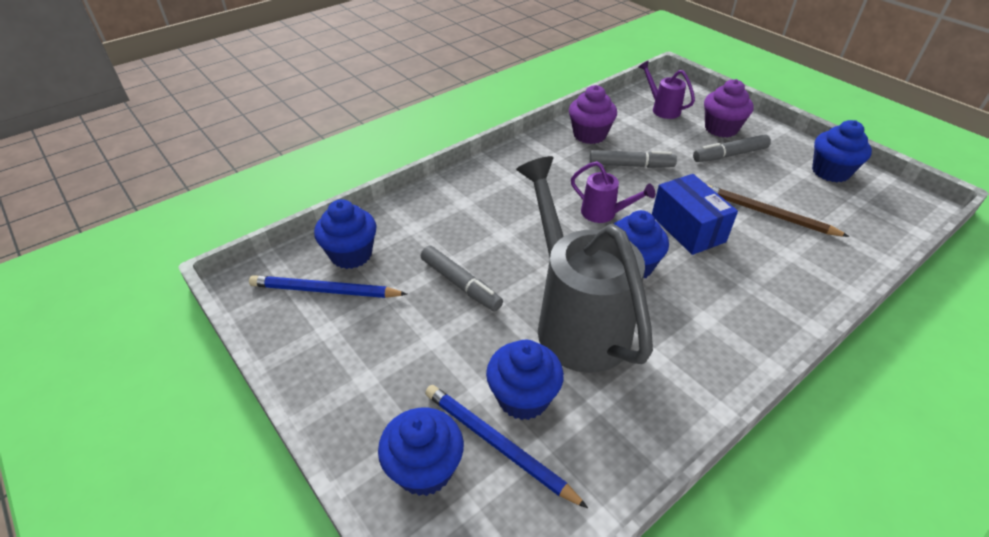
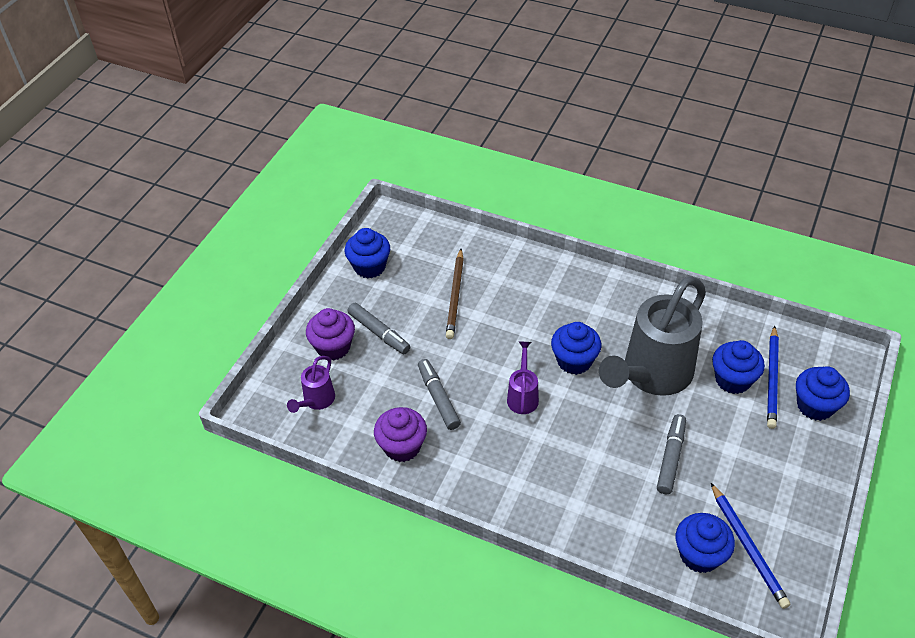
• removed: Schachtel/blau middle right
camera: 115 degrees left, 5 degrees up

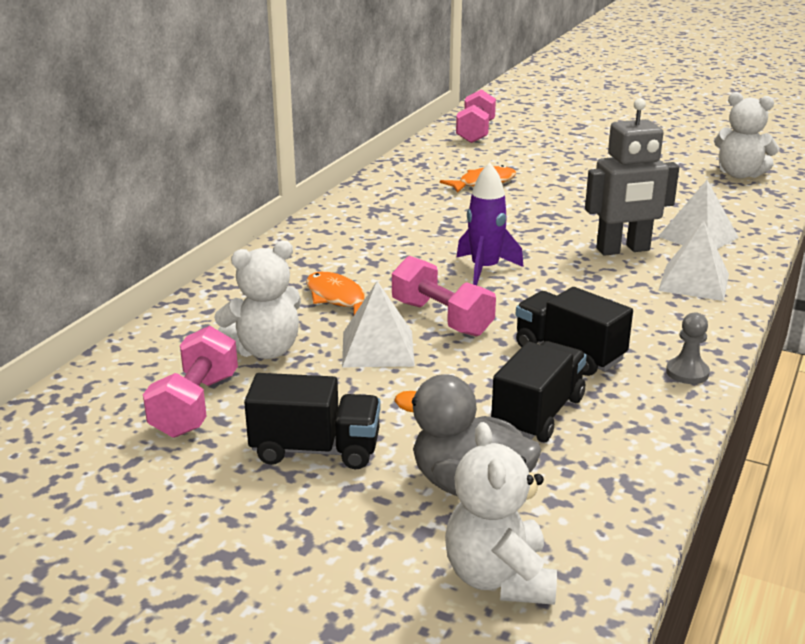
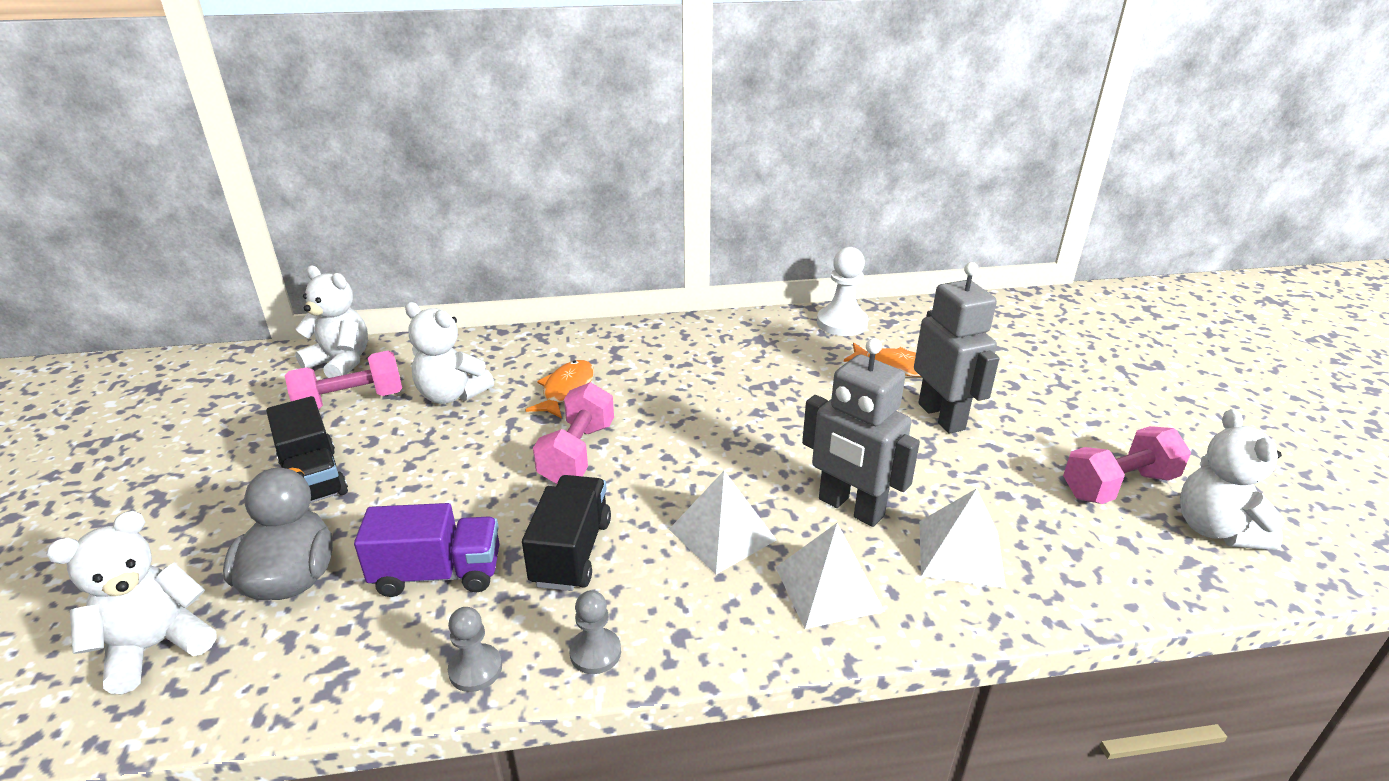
• removed: Rakete/lila centre
• added: Teddybär/weiß (2nd from left) middle left
• added: Bauer/grau (1st from left) bottom centre
• added: Bauer/weiß centre
• added: Roboter/grau (2nd from left) middle right
• moved: Pyramide/weiß (1st from left) centre to bottom centre
• moved: Hantel/rosa (3rd from left) top centre to middle right
• recoloured: Lastwagen/schwarz (2nd from left) middle right to Lastwagen/lila bottom left
camera: 55 degrees right, 5 degrees up

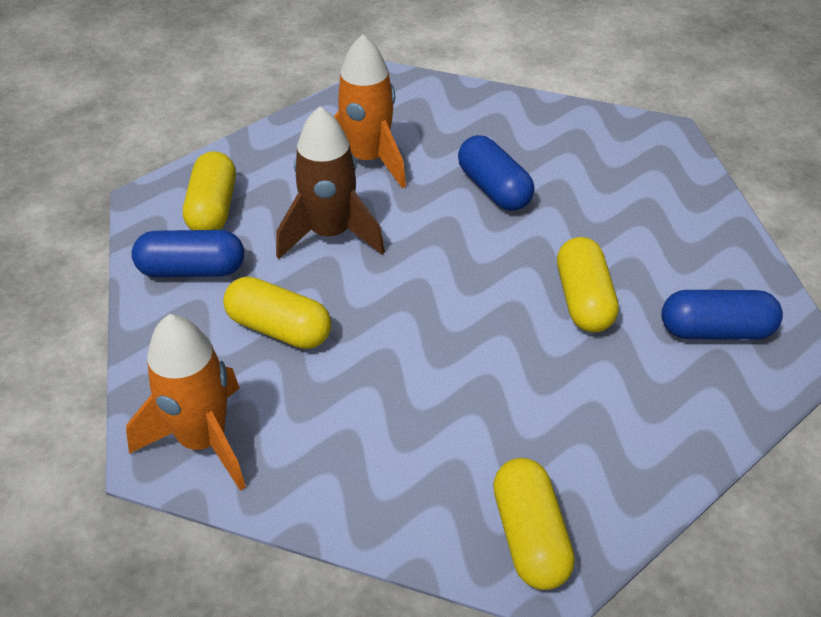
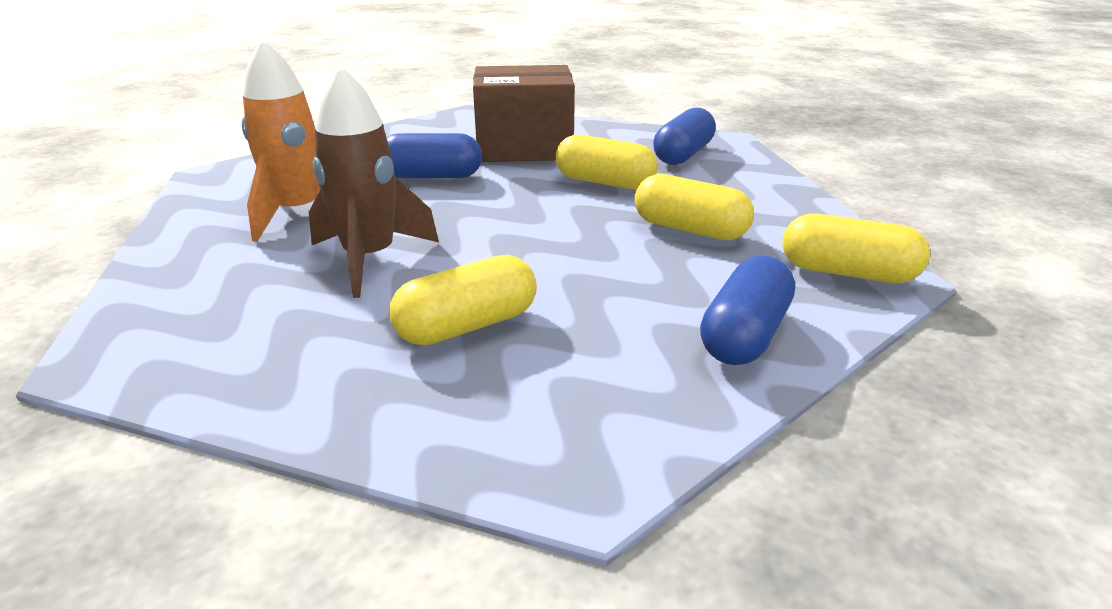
• removed: Rakete/orange (1st from left) middle left
• added: Schachtel/braun top centre
• moved: Kapsel/blau (1st from left in the first image) middle left to Kapsel/blau (3rd from left) middle right
• moved: Kapsel/gelb (1st from left in the first image) top left to Kapsel/gelb (3rd from left) centre
camera: 60 degrees left, 15 degrees down

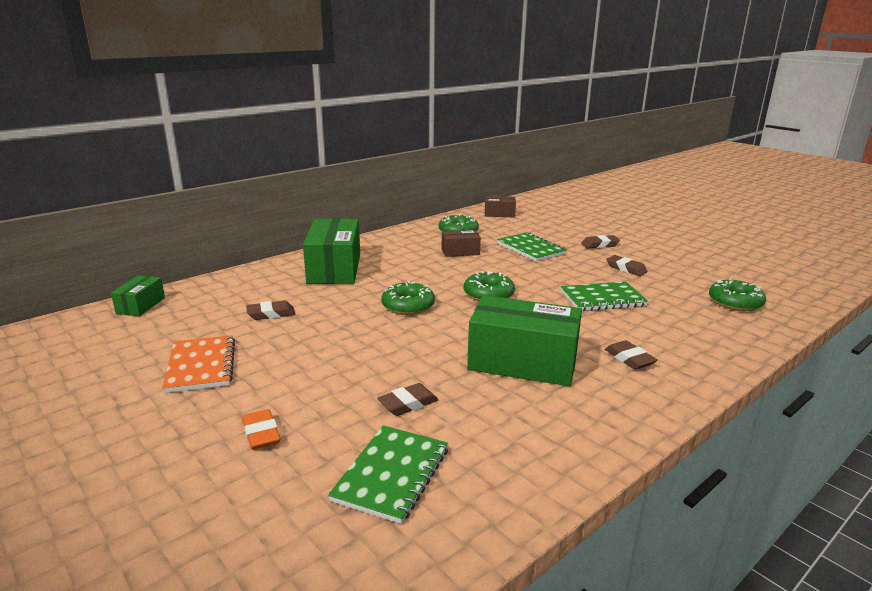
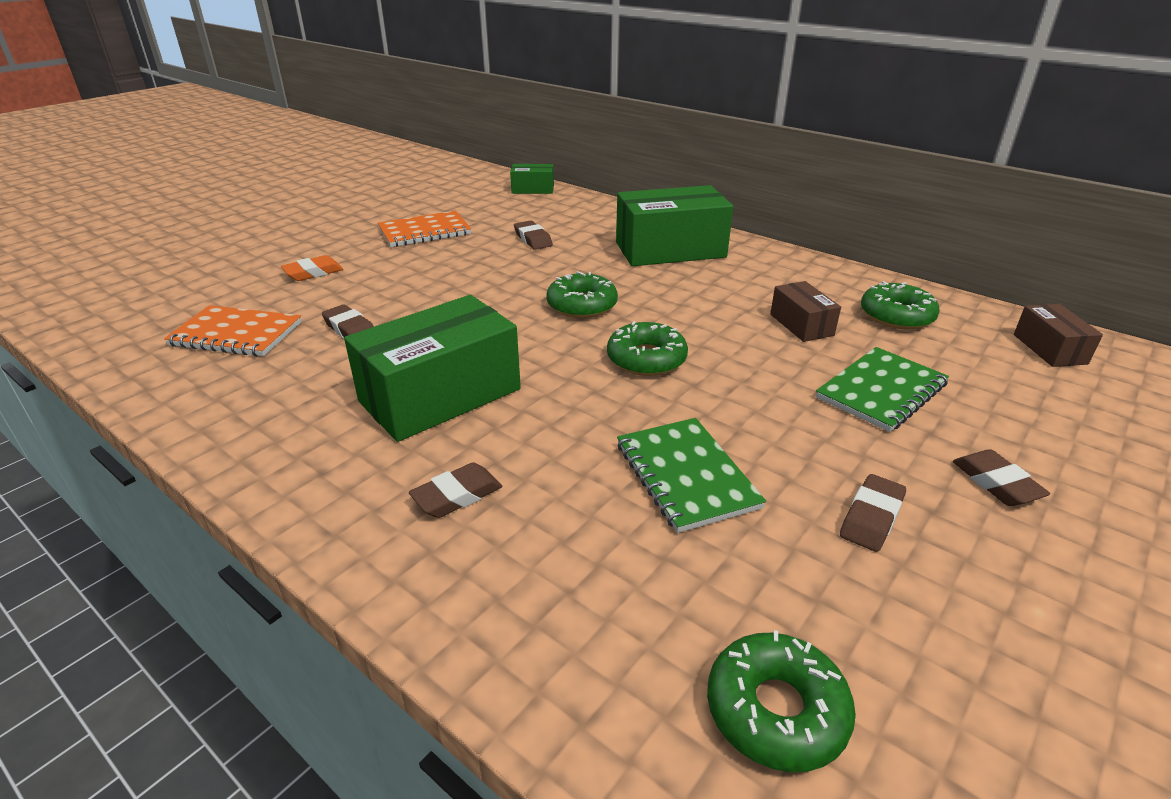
• recoloured: Notizbuch/grün (1st from left) bottom centre to Notizbuch/orange (1st from left) middle left
• turned: Schachtel/grün (3rd from left in the first image) centre = centre 45 degrees clockwise
camera: 80 degrees right, 10 degrees up

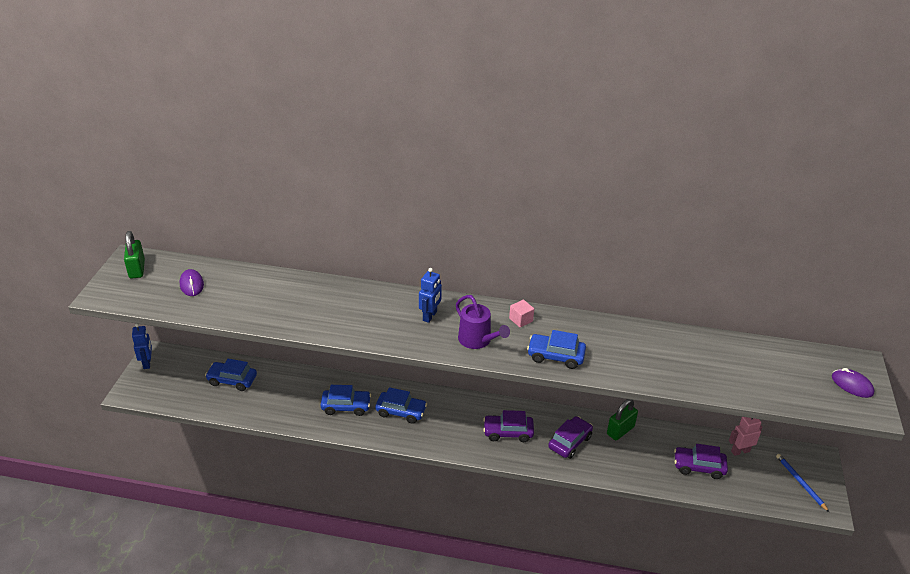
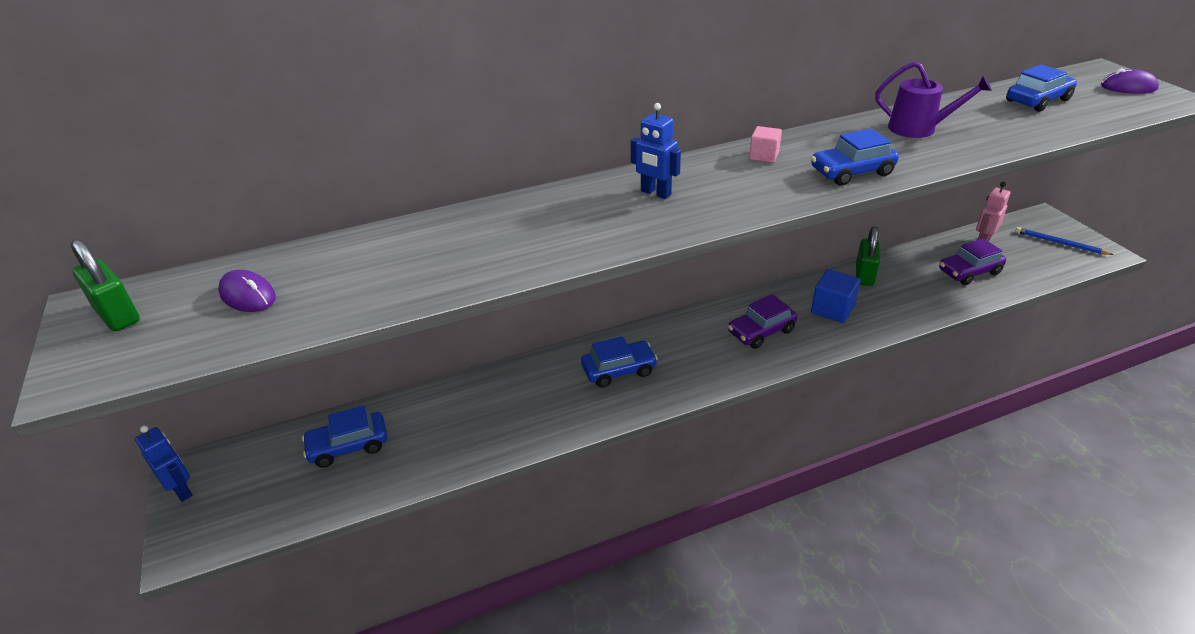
• moved: Auto/blau (2nd from left in the first image) bottom centre to Auto/blau (4th from left) top right
• moved: Gießkanne/lila centre to top right
• replaced: Auto/lila (2nd from left) bottom centre to Kubus/blau middle right
• turned: Roboter/blau (2nd from left) centre = top centre 135 degrees clockwise
camera: 30 degrees left, 0 degrees up

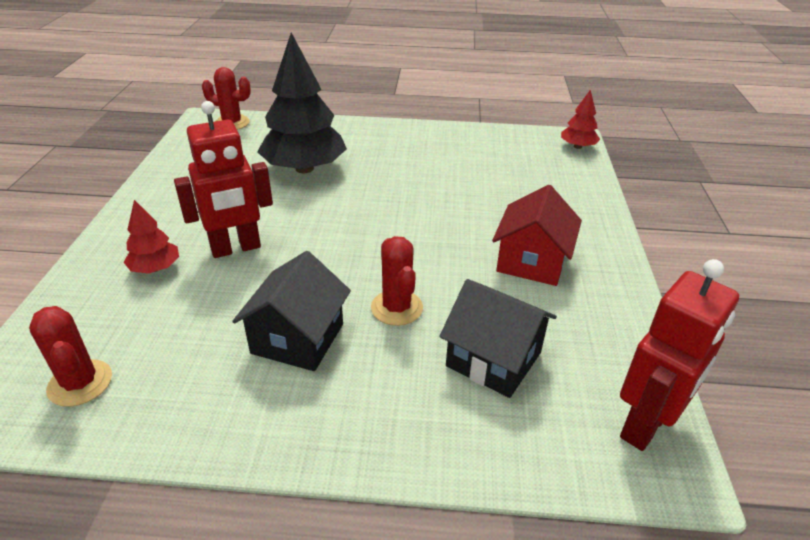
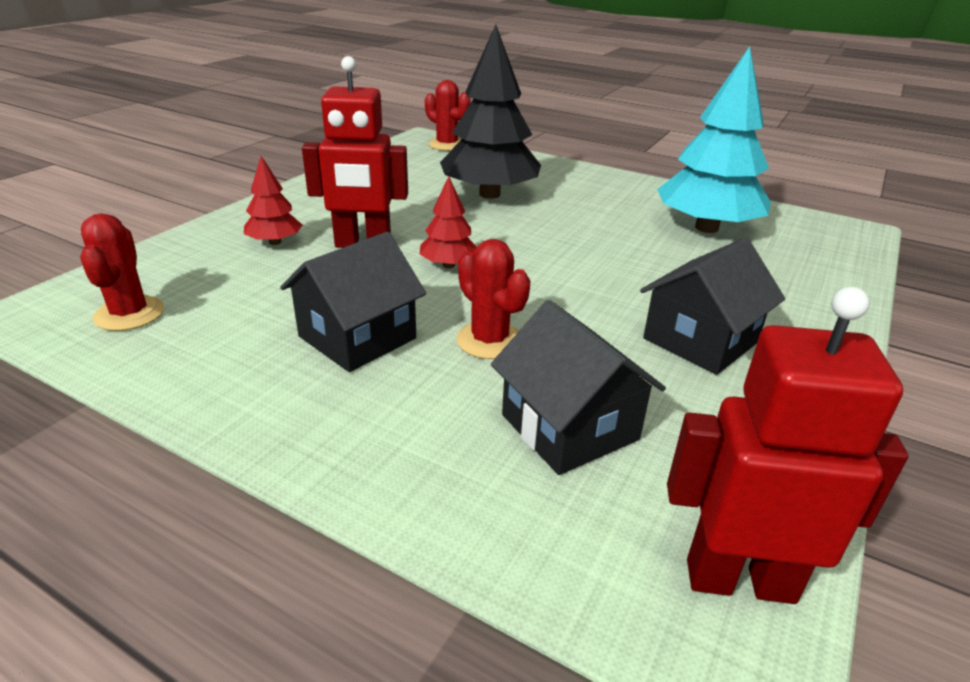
• added: Baum/türkis top right
• moved: Baum/rot (2nd from left) top right to top centre
• recoloured: Haus/rot centre to Haus/schwarz (3rd from left) middle right
• turned: Kaktus/rot (3rd from left) centre = centre 45 degrees counterclockwise
• turned: Roboter/rot (2nd from left) middle right = middle right 150 degrees counterclockwise
camera: 25 degrees right, 5 degrees down

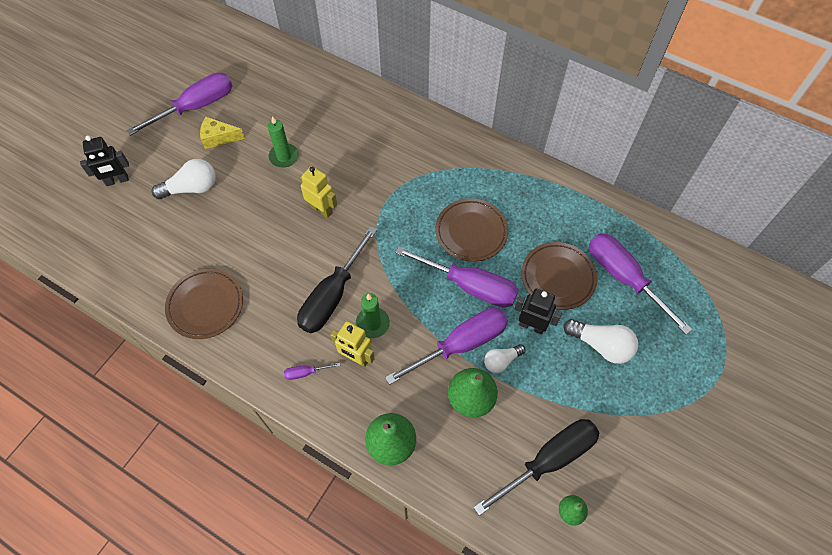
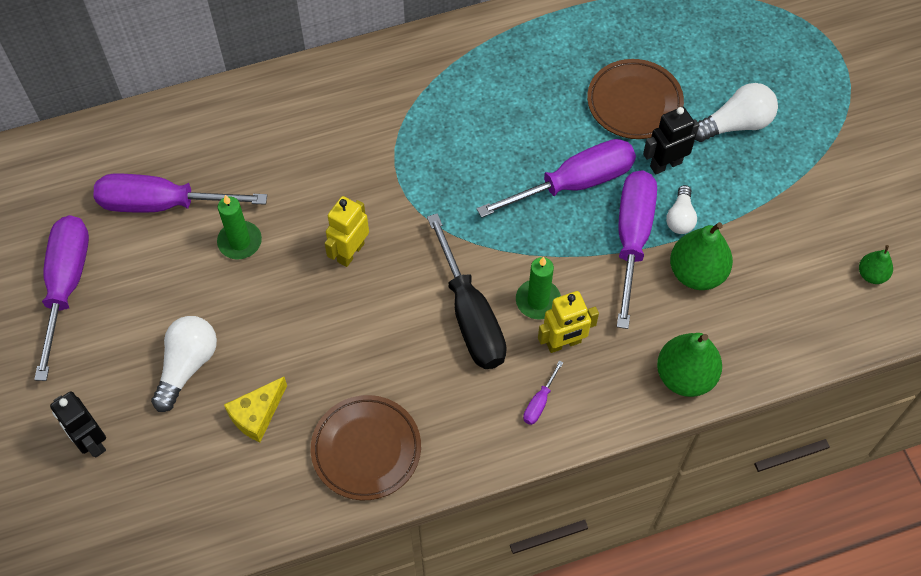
• removed: Teller/braun (2nd from left) centre
• removed: Schraubenzieher/schwarz (2nd from left) bottom centre
• moved: Käse/gelb top left to bottom left
• moved: Schraubenzieher/lila (5th from left in the first image) middle right to Schraubenzieher/lila (2nd from left) middle left
• turned: Roboter/schwarz (1st from left) top left = bottom left 120 degrees clockwise
• turned: Roboter/gelb (1st from left) centre = centre 45 degrees counterclockwise
camera: 50 degrees left, 0 degrees up

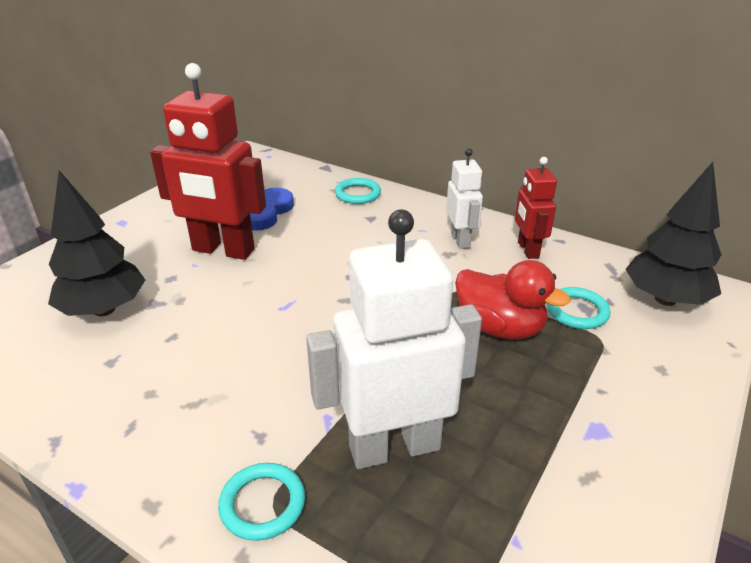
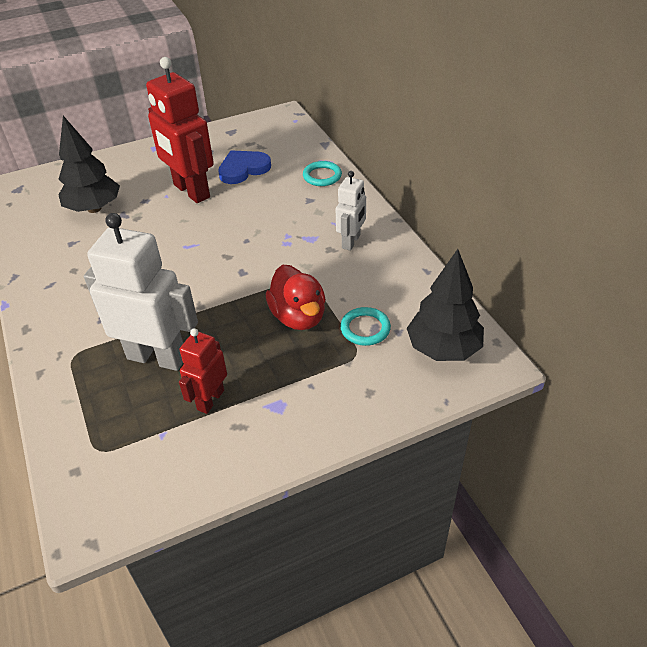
• removed: Ring/türkis (1st from left) bottom centre
• moved: Roboter/rot (2nd from left) middle right to middle left
camera: 35 degrees right, 10 degrees up

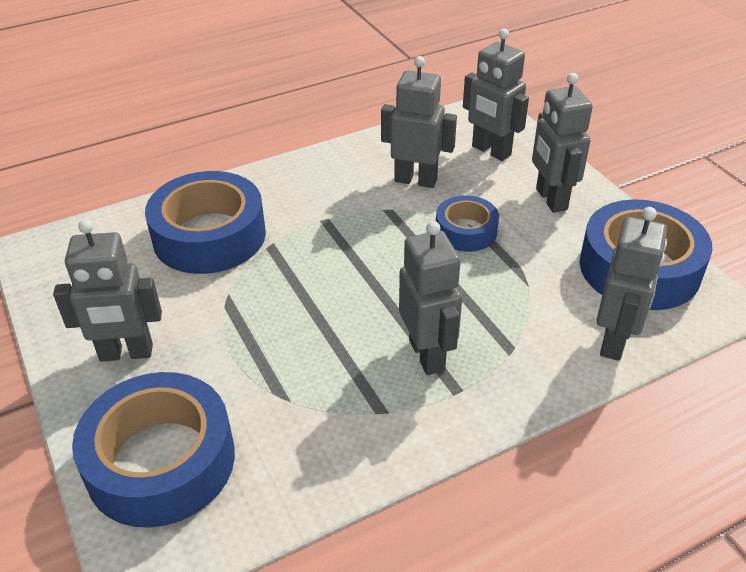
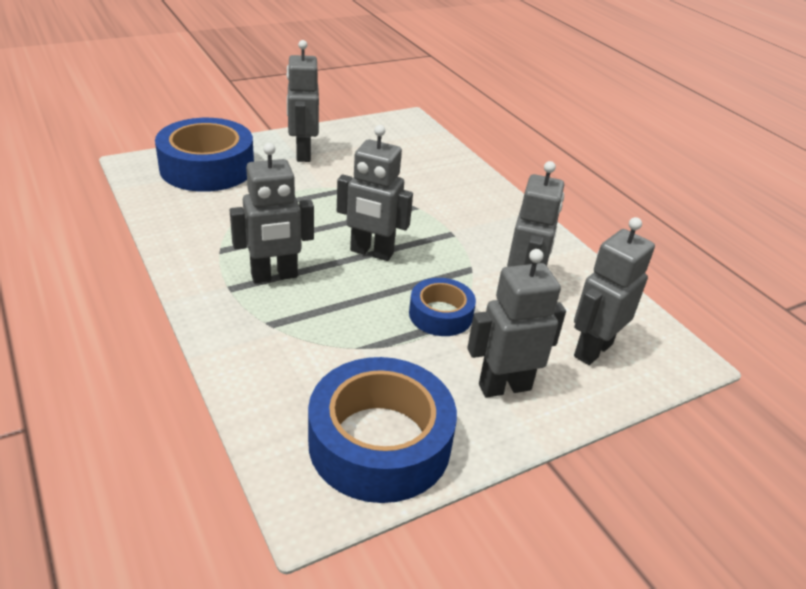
• removed: Klebeband/blau (2nd from left) middle left
• moved: Roboter/grau (6th from left in the first image) middle right to Roboter/grau (3rd from left) top centre
camera: 85 degrees right, 5 degrees down

